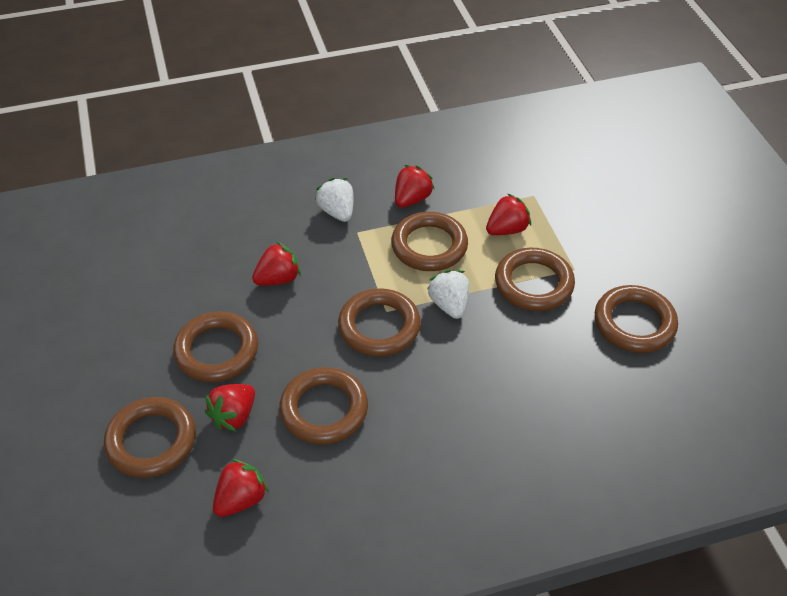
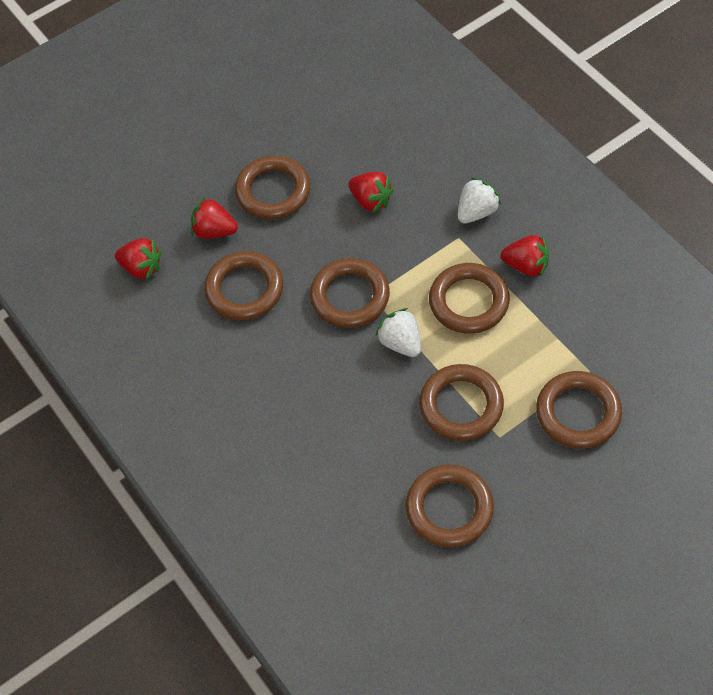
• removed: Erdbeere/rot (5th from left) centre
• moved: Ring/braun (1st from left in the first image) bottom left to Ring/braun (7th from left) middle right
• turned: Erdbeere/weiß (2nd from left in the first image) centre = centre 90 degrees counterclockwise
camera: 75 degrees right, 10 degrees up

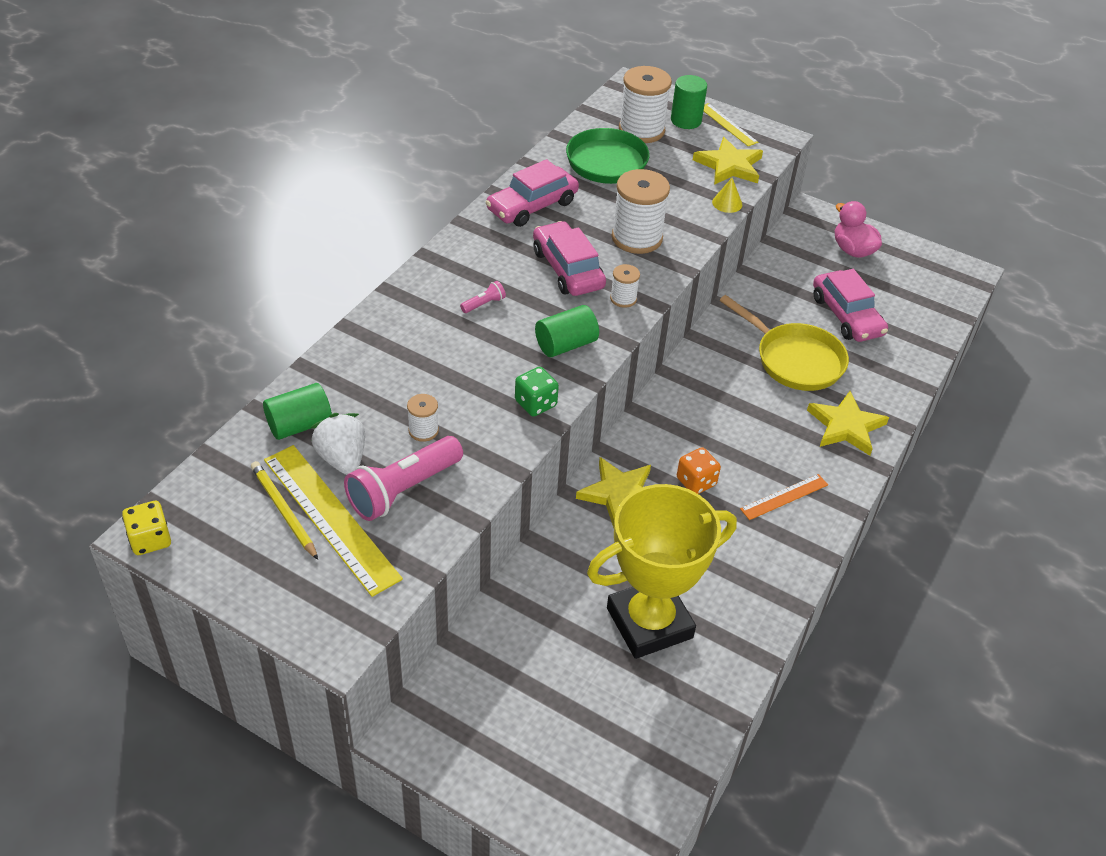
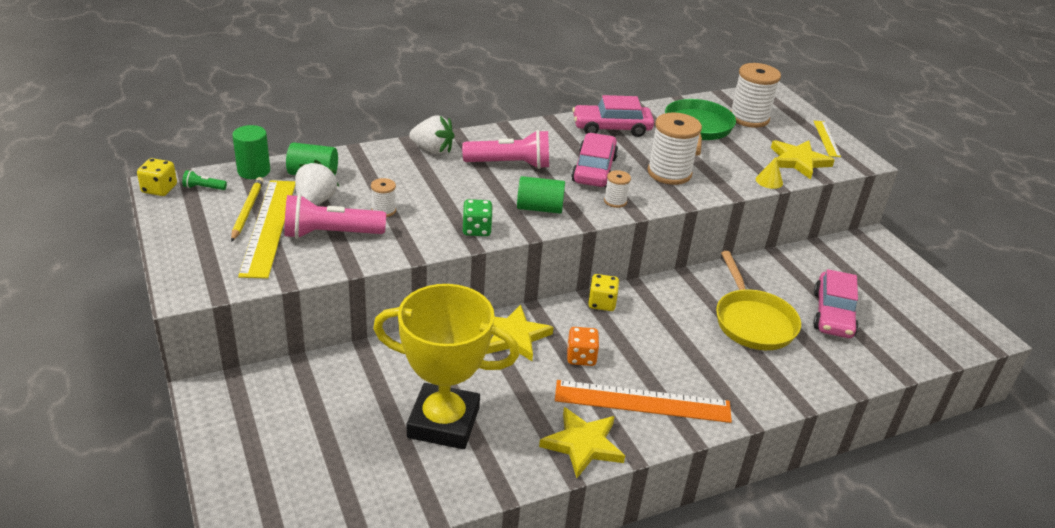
• removed: Ente/rosa top right
• added: Taschenlampe/grün middle left
• added: Erdbeere/weiß (2nd from left) top centre
• added: Spielwürfel/gelb (2nd from left) centre
• moved: Vollzylinder/grün (3rd from left in the first image) top centre to Vollzylinder/grün (1st from left) top left
• moved: Stern/gelb (3rd from left in the first image) middle right to Stern/gelb (2nd from left) bottom centre
• resized: Taschenlampe/rosa (2nd from left) centre = top centre x2.30
• resized: Lineal/orange middle right = bottom centre x1.88
camera: 35 degrees right, 10 degrees down

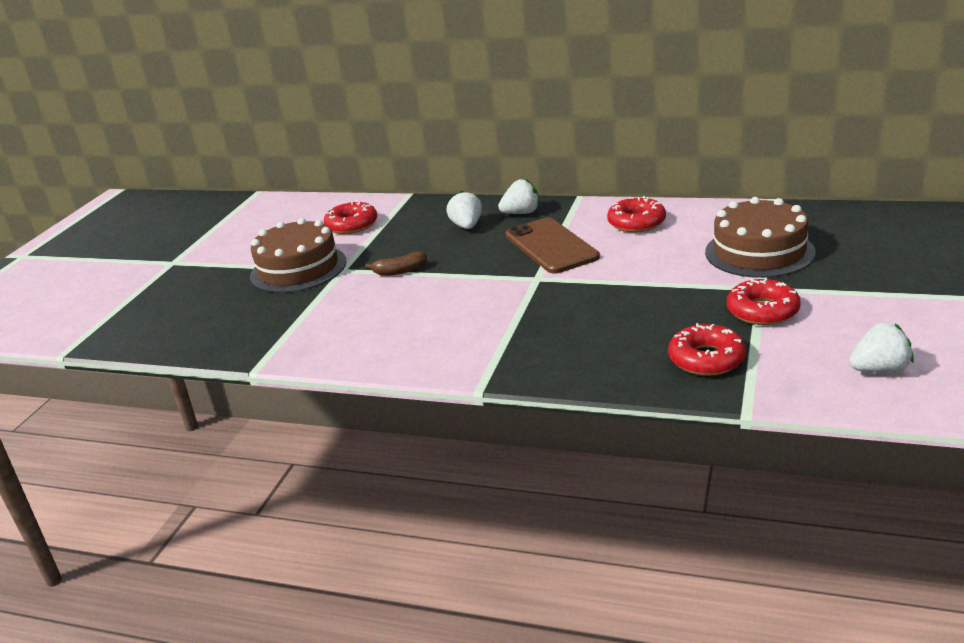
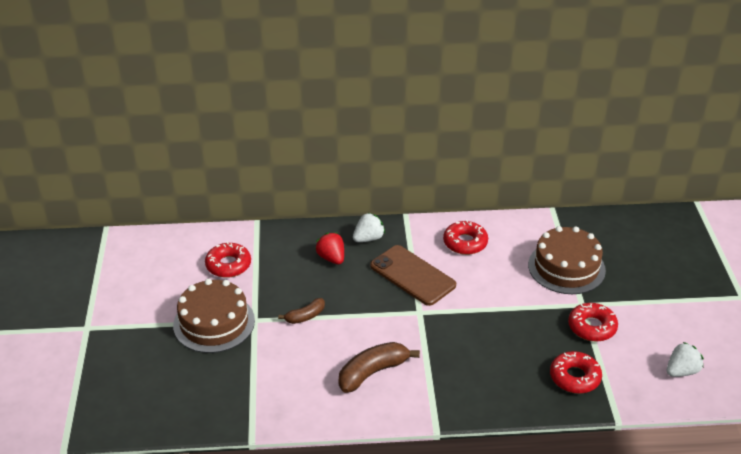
• added: Banane/braun (2nd from left) bottom centre
• recoloured: Erdbeere/weiß (1st from left) top centre to Erdbeere/rot centre
camera: 25 degrees left, 10 degrees up

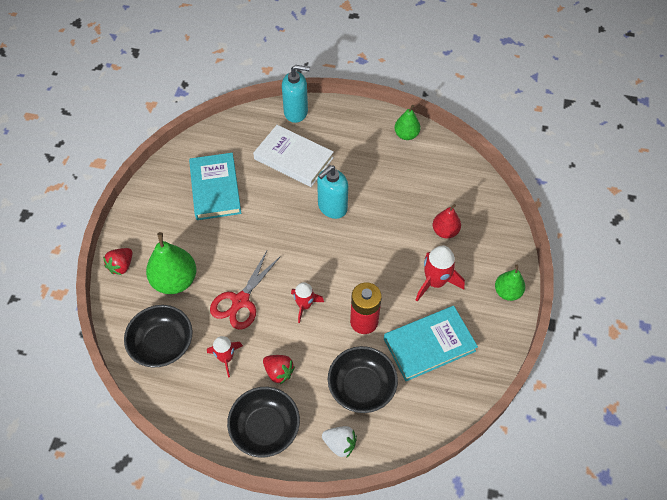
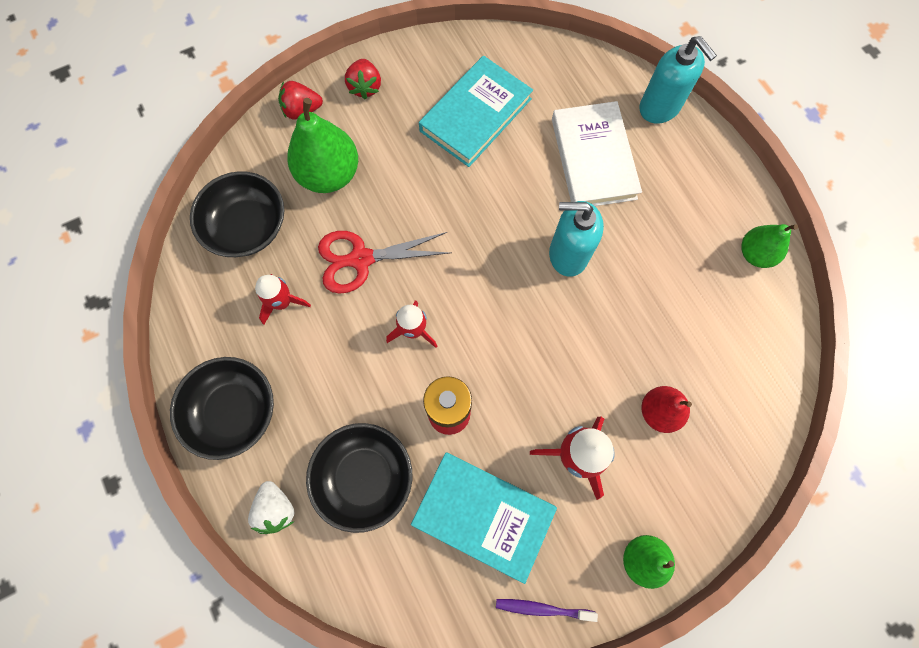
• added: Zahnbürste/lila bottom centre
• moved: Erdbeere/rot (2nd from left) bottom centre to top centre
camera: 50 degrees right, 15 degrees up

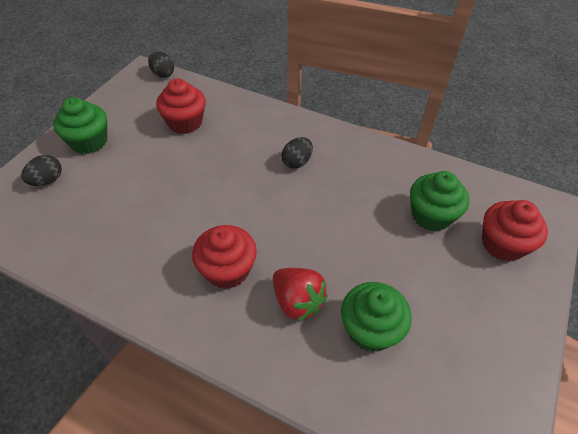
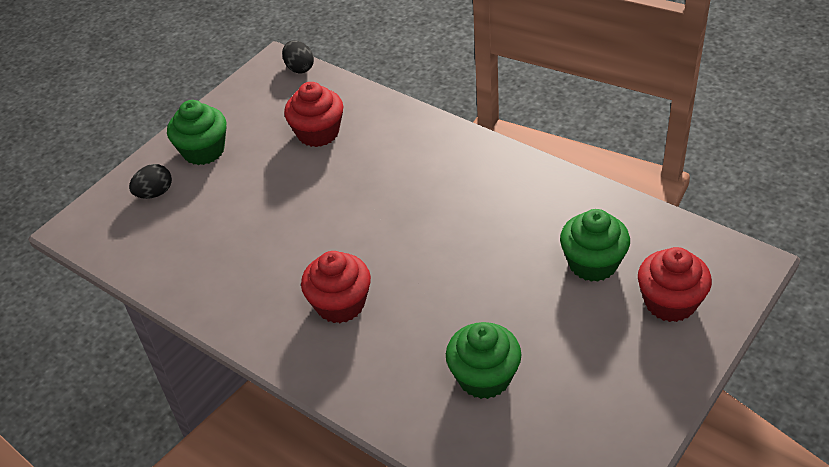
• removed: Erdbeere/rot bottom centre
• removed: Ei/schwarz (3rd from left) centre
camera: 15 degrees right, 5 degrees down

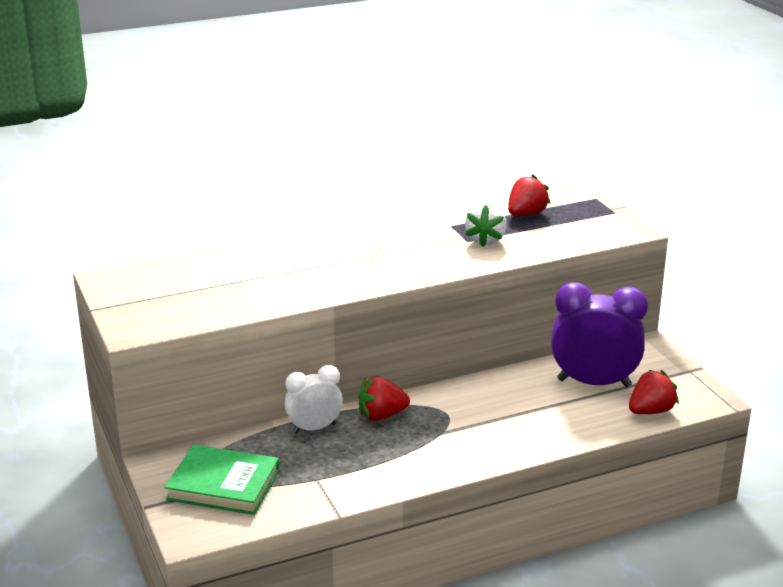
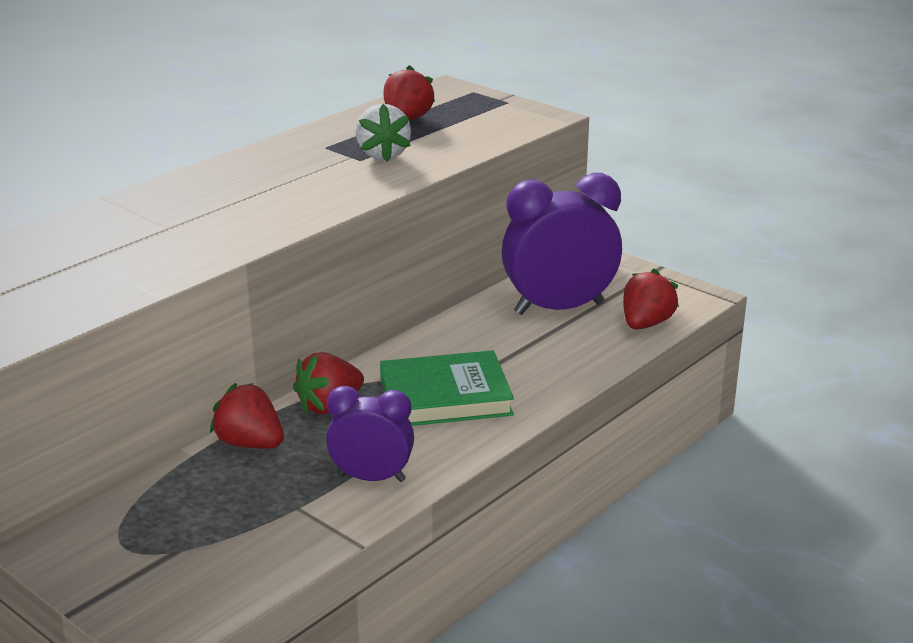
• added: Wecker/lila (1st from left) bottom centre
• moved: Buch/grün bottom left to centre
• replaced: Wecker/weiß bottom centre to Erdbeere/rot (1st from left) middle left
camera: 25 degrees left, 0 degrees up

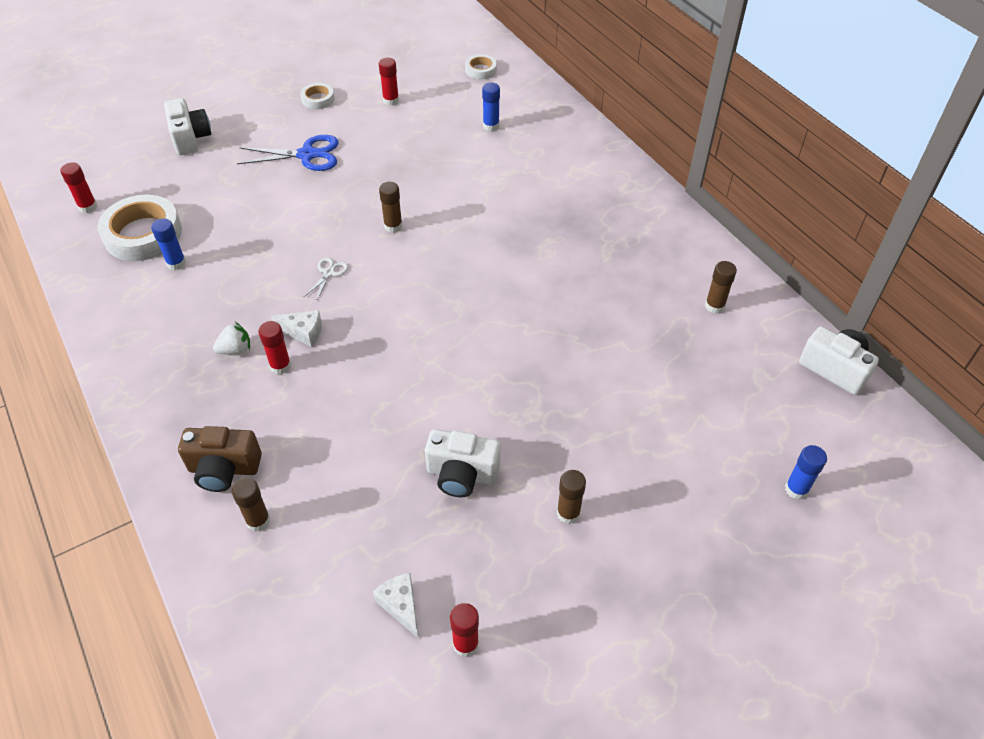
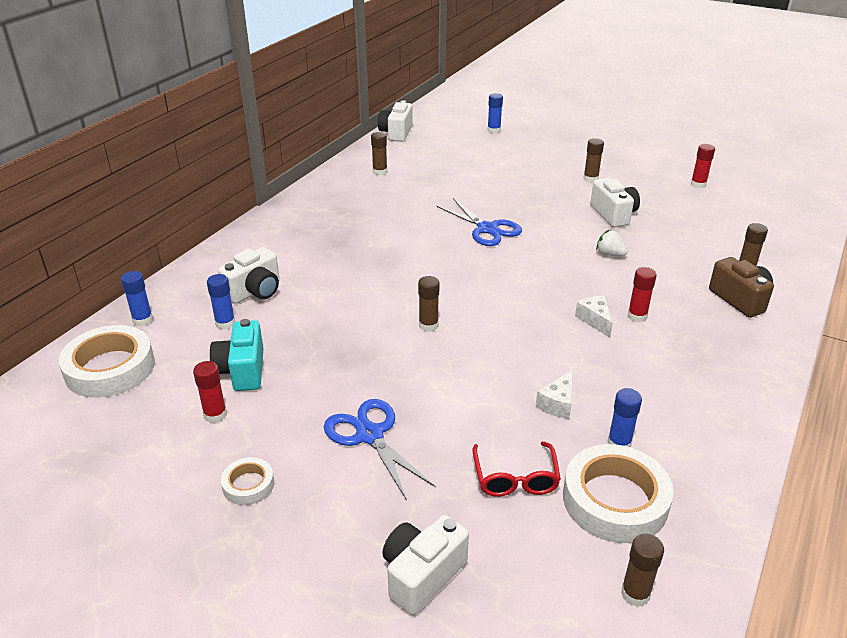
• removed: Schere/weiß middle left
• added: Klebestift/blau (1st from left) middle left
• added: Kamera/türkis middle left
• added: Kamera/weiß (1st from left) middle left
• added: Schere/blau (2nd from left) centre
• added: Brille/rot bottom centre
• moved: Erdbeere/weiß middle left to middle right
• moved: Käse/weiß (2nd from left in the first image) bottom centre to Käse/weiß (1st from left) centre
• recoloured: Klebestift/rot (1st from left) top left to Klebestift/braun (4th from left) bottom right
• resized: Klebeband/weiß (3rd from left in the first image) top centre = middle left x2.00
camera: 120 degrees left, 15 degrees down

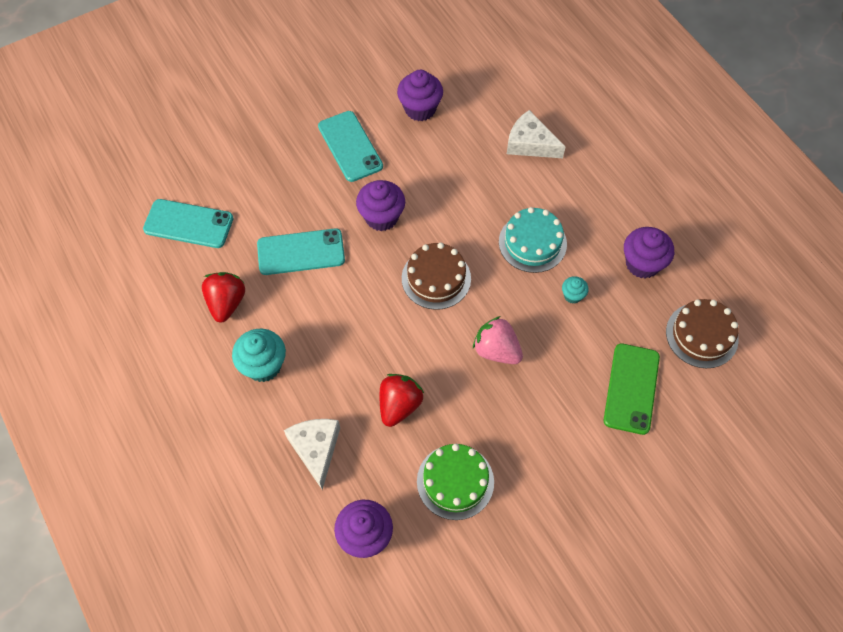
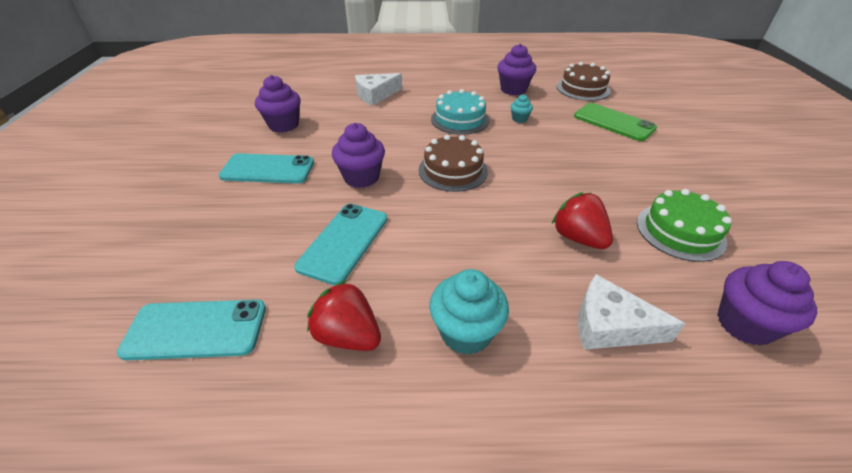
• removed: Erdbeere/rosa centre
• turned: Handy/türkis (1st from left) middle left = bottom left 45 degrees clockwise
camera: 60 degrees left, 20 degrees down

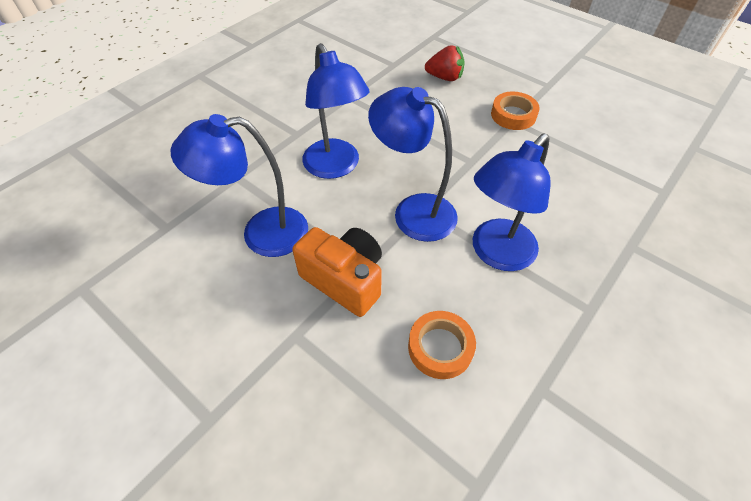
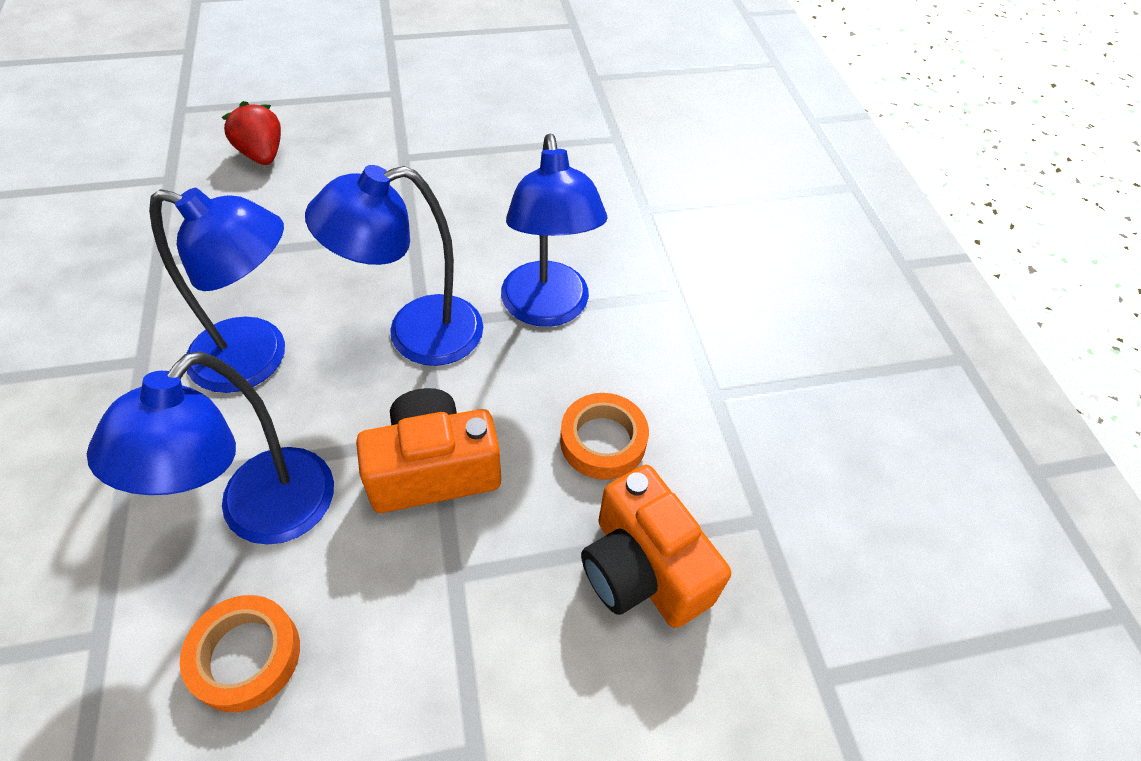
• added: Kamera/orange (2nd from left) bottom centre
• moved: Klebeband/orange (2nd from left in the first image) top right to Klebeband/orange (1st from left) bottom left
• turned: Erdbeere/rot top centre = top left 75 degrees counterclockwise
camera: 55 degrees left, 0 degrees up

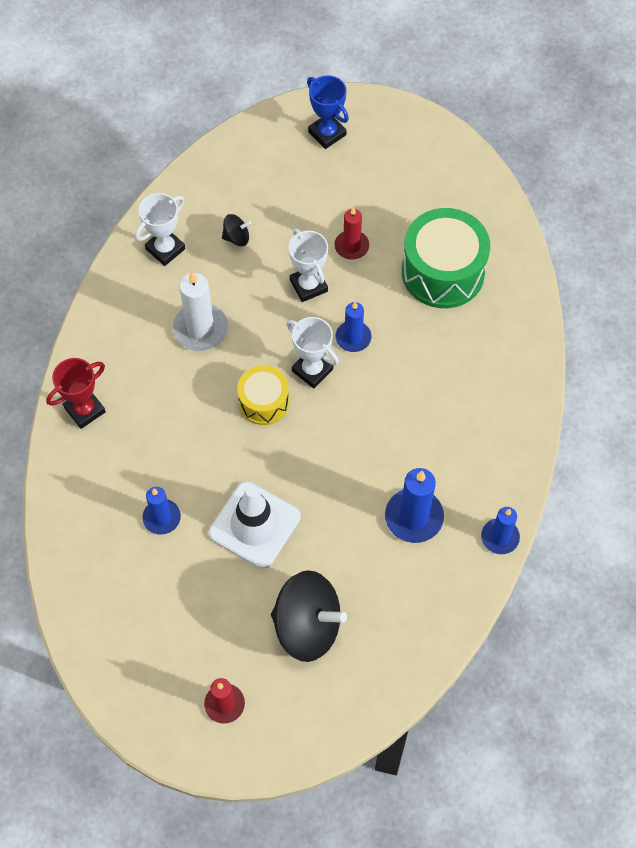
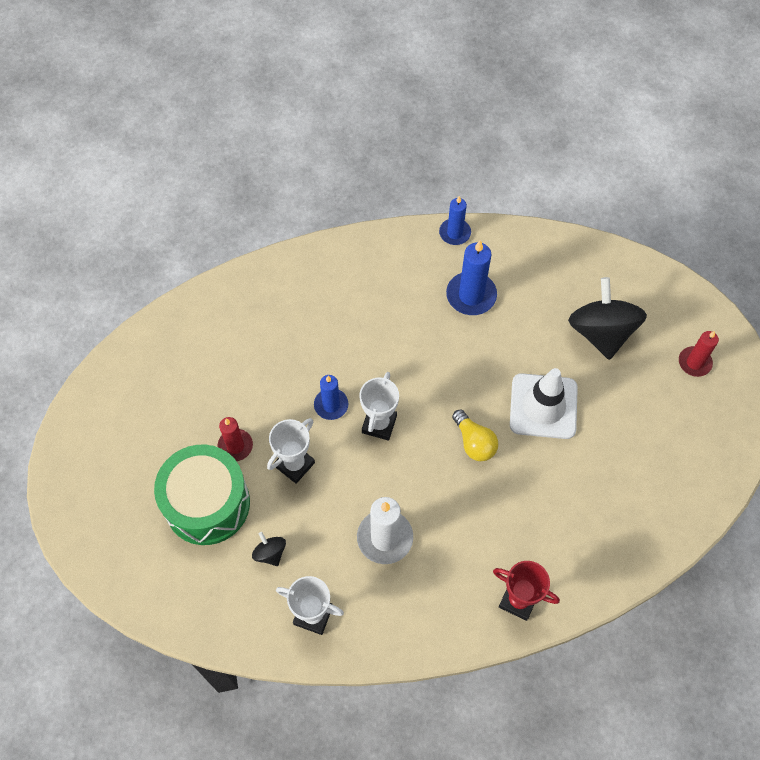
• removed: Kerze/blau (1st from left) middle left
• removed: Trommel/gelb centre
• removed: Pokal/blau top centre
• added: Glühbirne/gelb centre
• moved: Trommel/grün top right to middle left
camera: 115 degrees left, 0 degrees up

